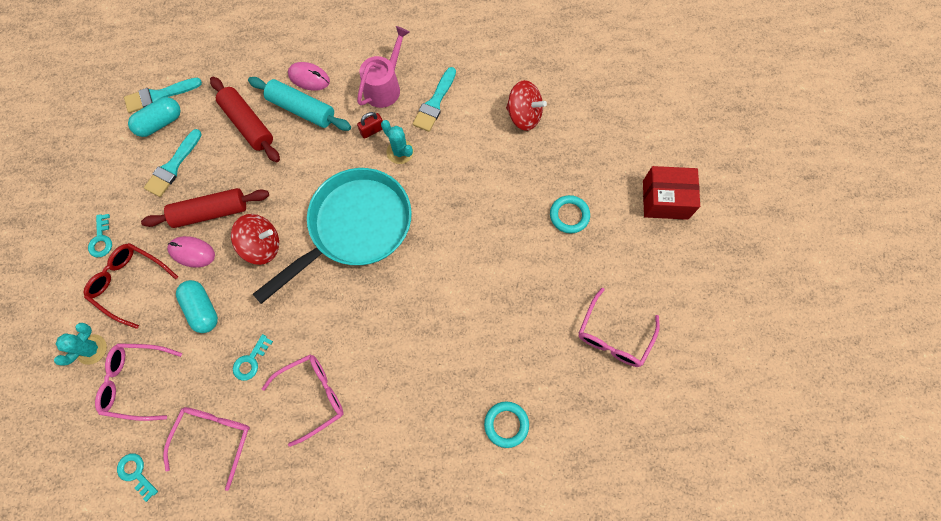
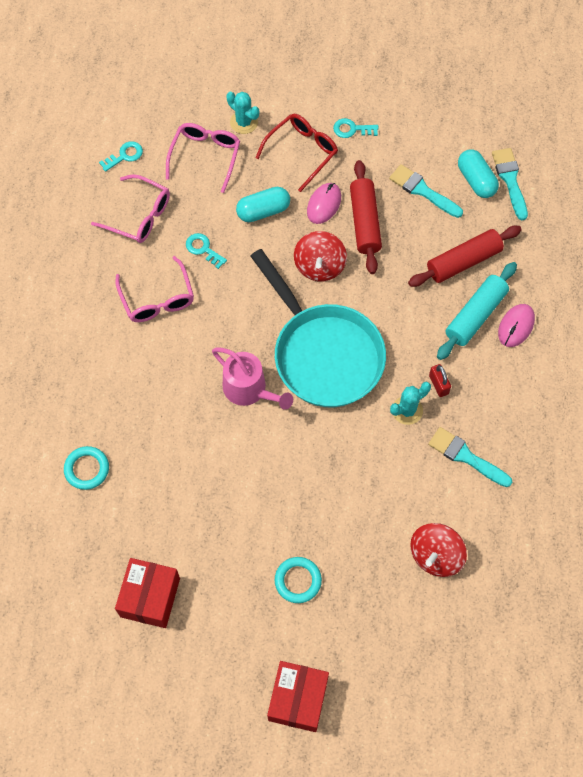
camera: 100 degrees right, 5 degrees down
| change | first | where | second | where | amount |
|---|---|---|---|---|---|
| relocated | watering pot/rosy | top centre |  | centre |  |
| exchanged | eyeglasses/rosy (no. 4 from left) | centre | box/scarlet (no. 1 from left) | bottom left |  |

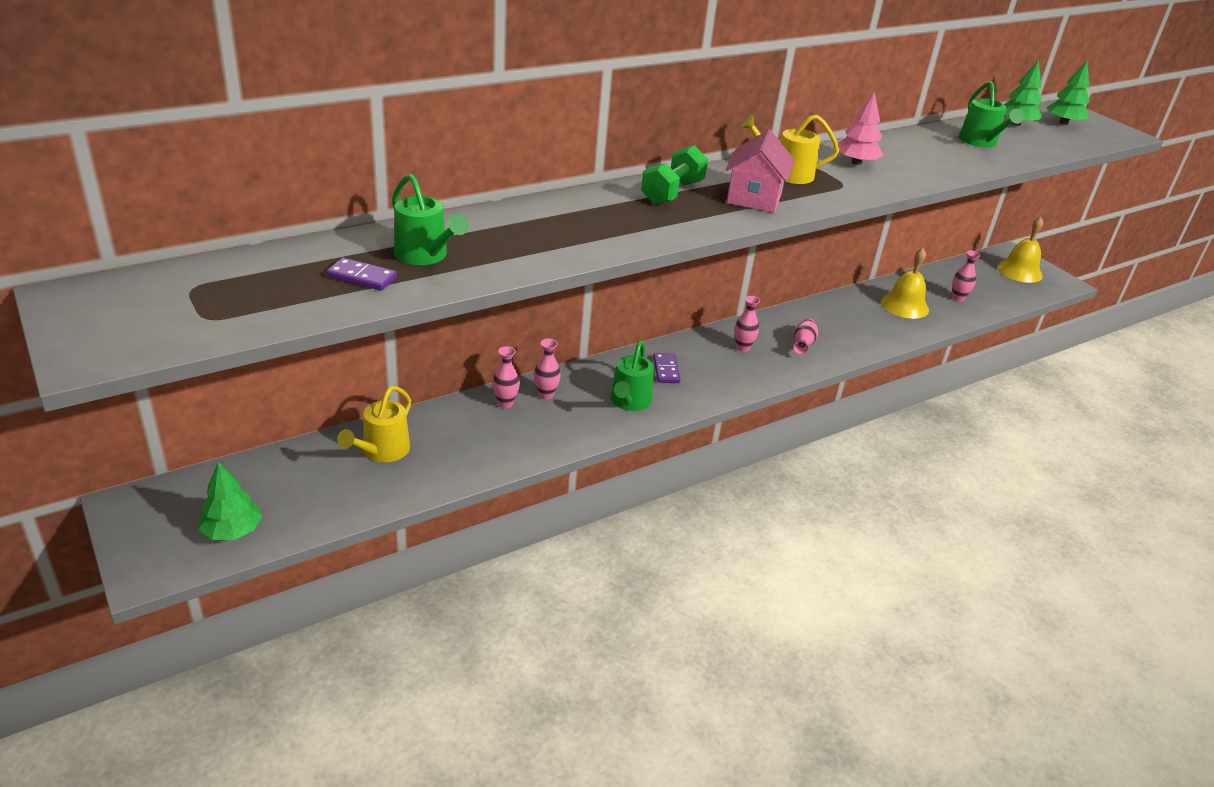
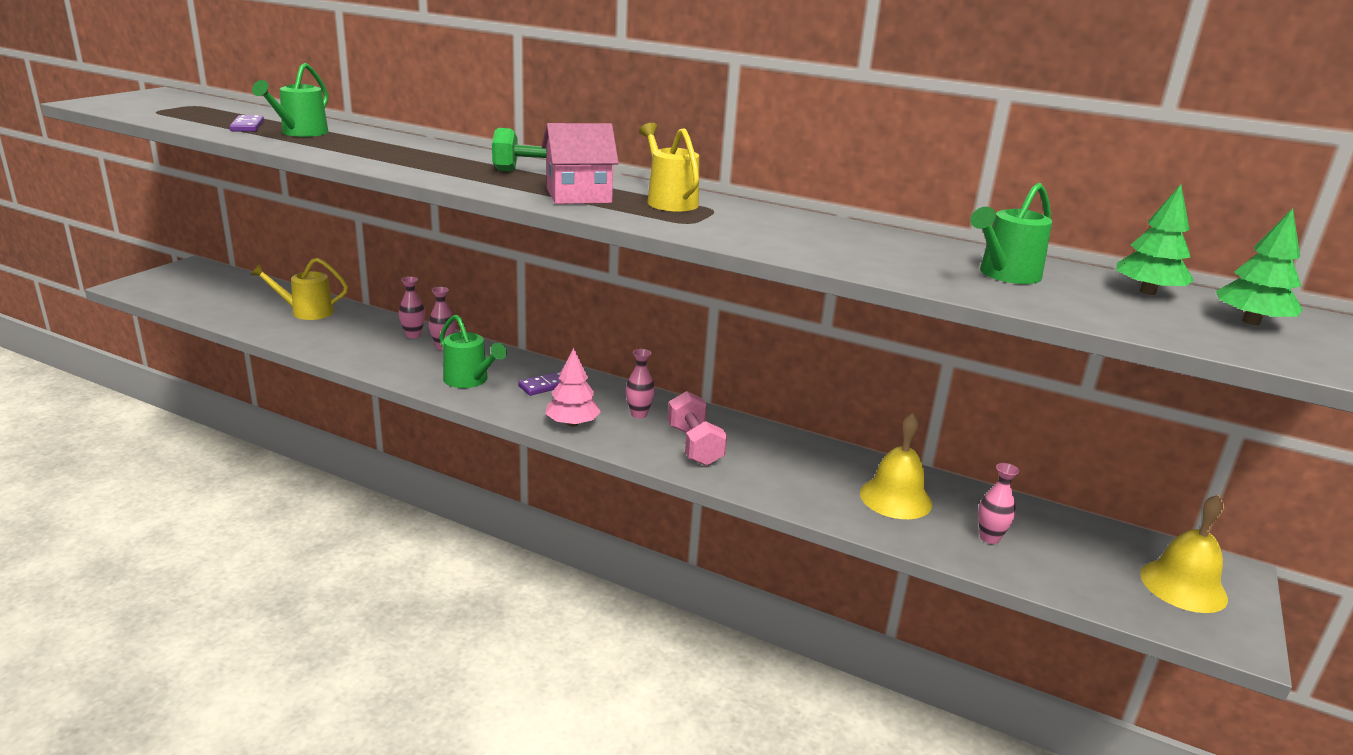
camera: 60 degrees right, 10 degrees down
| change | first | where | second | where | amount |
|---|---|---|---|---|---|
| missing | fir tree/green (no. 1 from left) | middle left |  |  |  |
| spun | watering pot/green (no. 2 from left) | centre |  | centre | 120 degrees counterclockwise |
| exchanged | vase/rosy (no. 4 from left) | centre | free weight/rosy | centre |  |
| relocated | fir tree/rosy | top right |  | centre |  |

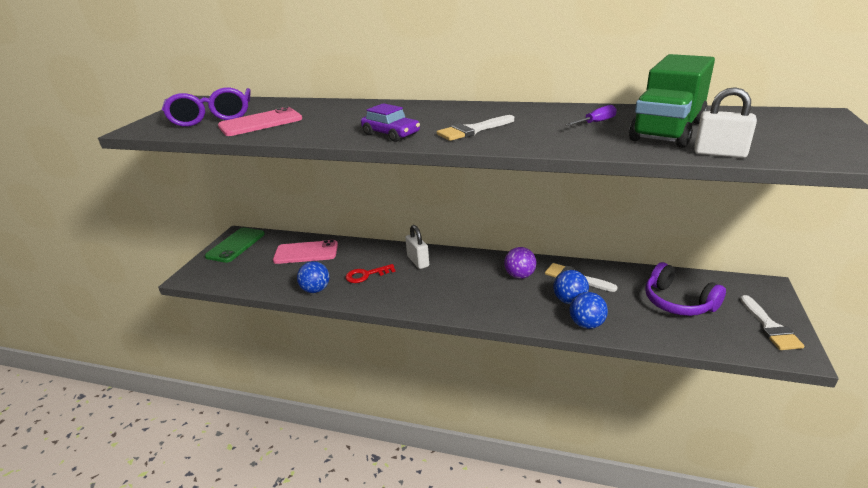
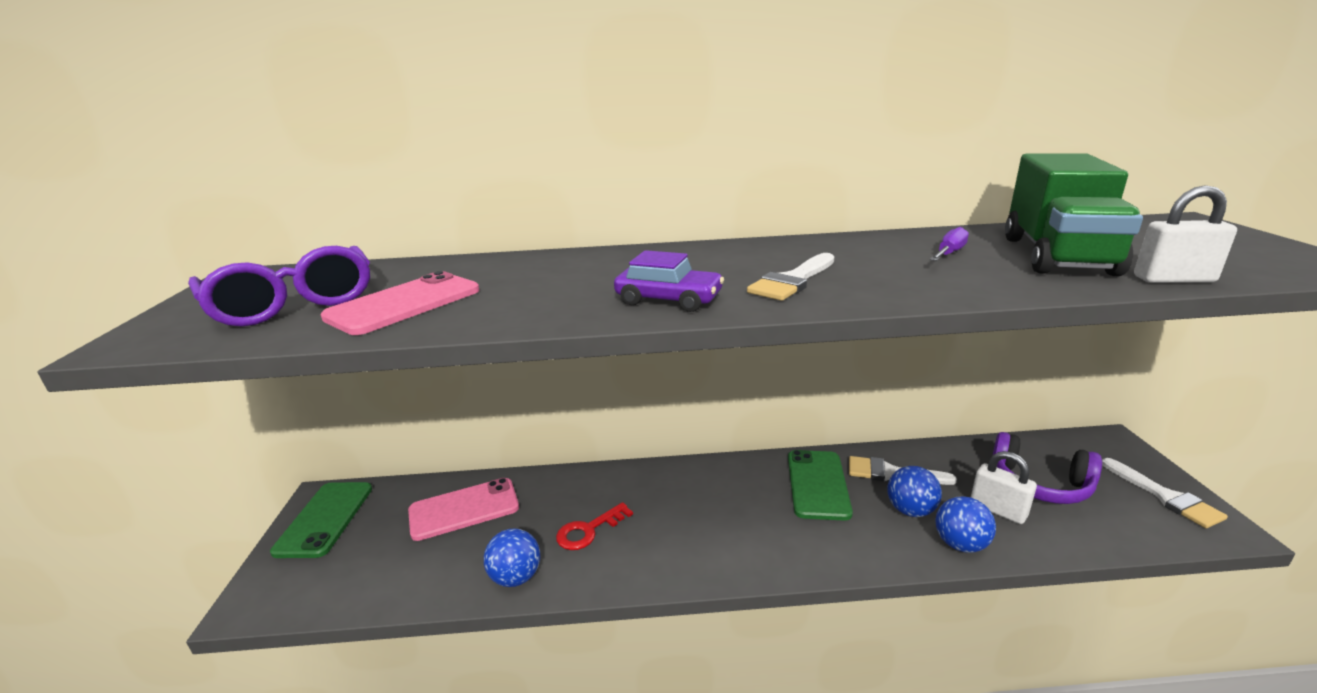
camera: 20 degrees left, 5 degrees down
| change | first | where | second | where | amount |
|---|---|---|---|---|---|
| relocated | padlock/snow-white (no. 1 from left) | centre |  | bottom right |  |
| exchanged | sphere/royal purple | centre | mobile phone/green (no. 2 from left) | bottom centre |  |

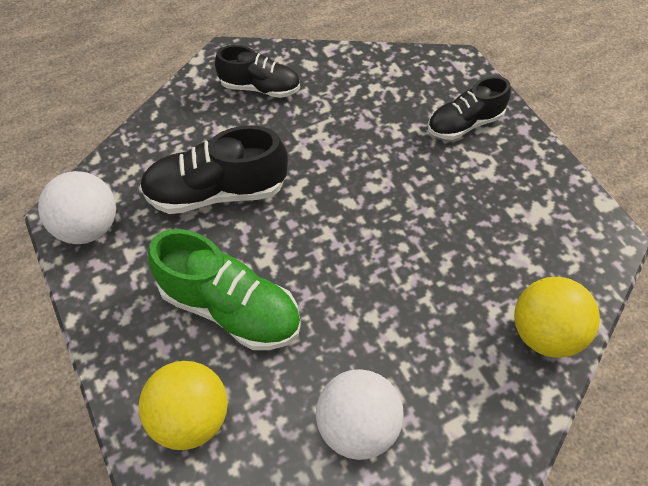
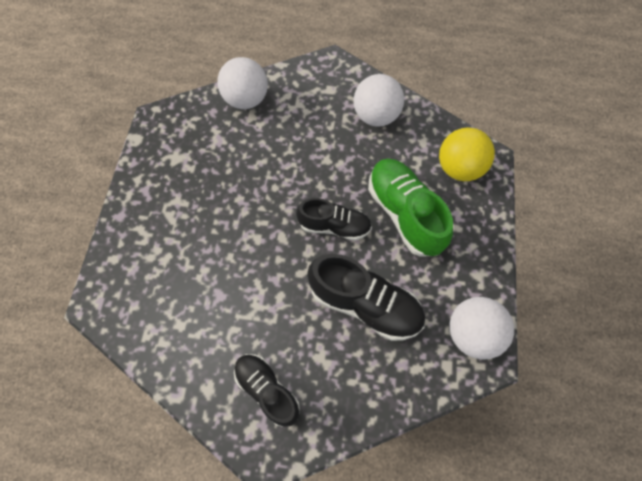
camera: 145 degrees left, 10 degrees up
| change | first | where | second | where | amount |
|---|---|---|---|---|---|
| relocated | shoe/jet-black (no. 3 from left in the first image) | top right | shoe/jet-black (no. 2 from left) | centre |  |
| colour | sphere/bright yellow (no. 2 from left) | middle right | sphere/snow-white (no. 1 from left) | top centre |  |

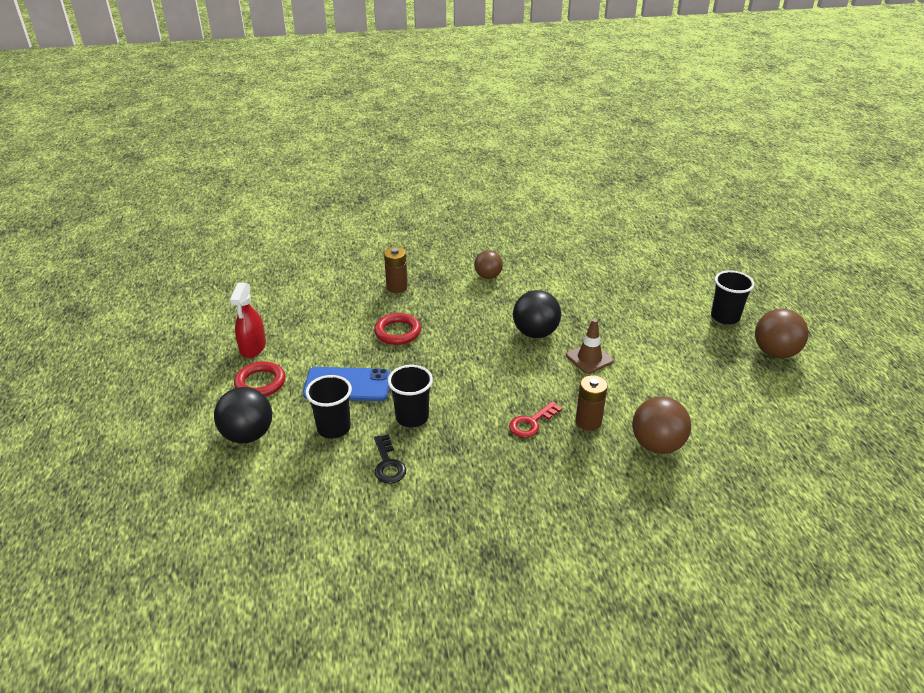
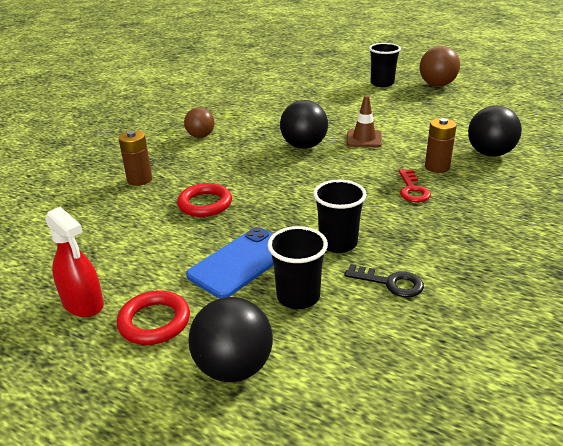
camera: 50 degrees left, 5 degrees down
| change | first | where | second | where | amount |
|---|---|---|---|---|---|
| colour | sphere/russet (no. 2 from left) | middle right | sphere/jet-black (no. 3 from left) | top right |  |

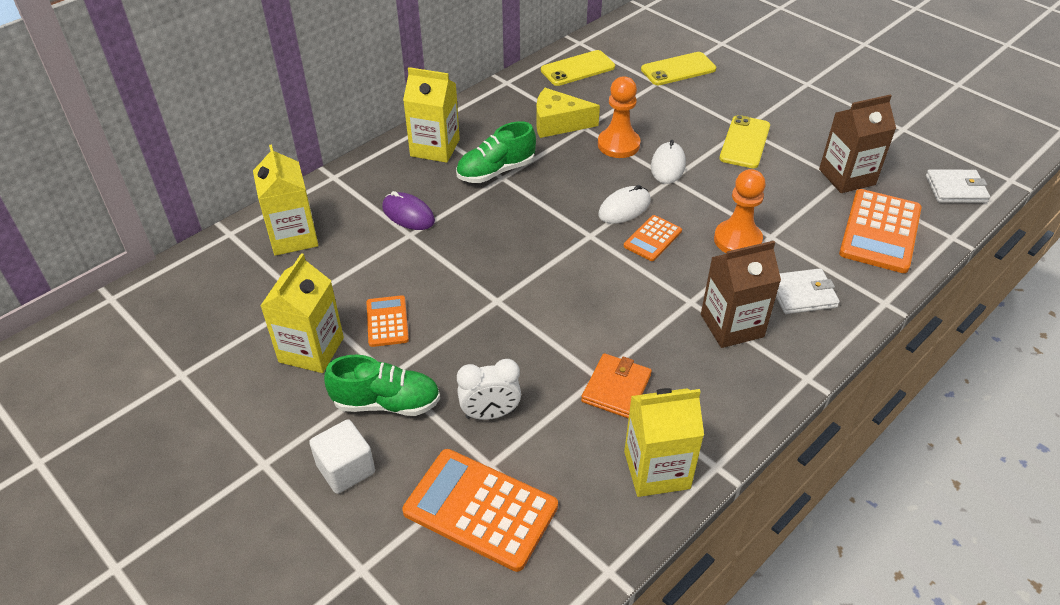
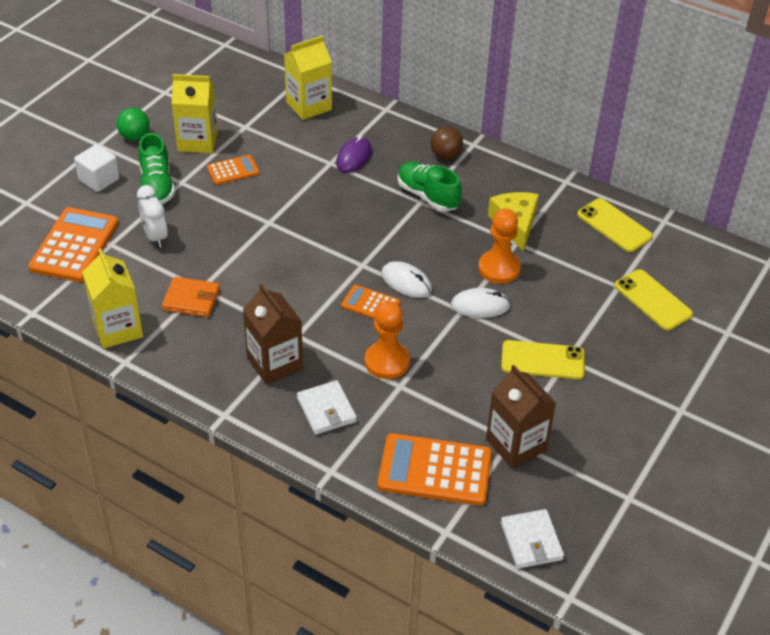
camera: 75 degrees right, 0 degrees up
| change | first | where | second | where | amount |
|---|---|---|---|---|---|
| exchanged | juice carton/bright yellow (no. 3 from left) | top centre | sphere/russet | top centre |  |
| appeared |  |  | sphere/green | top left |  |

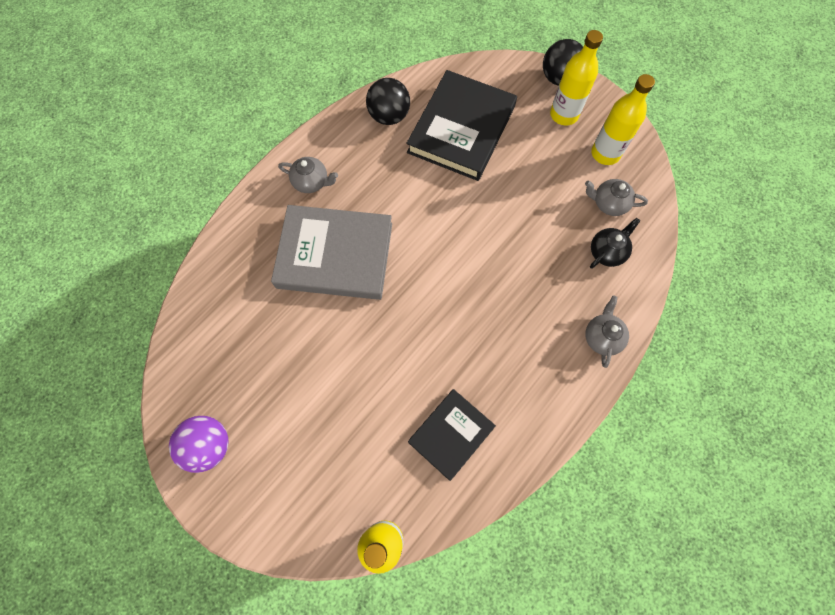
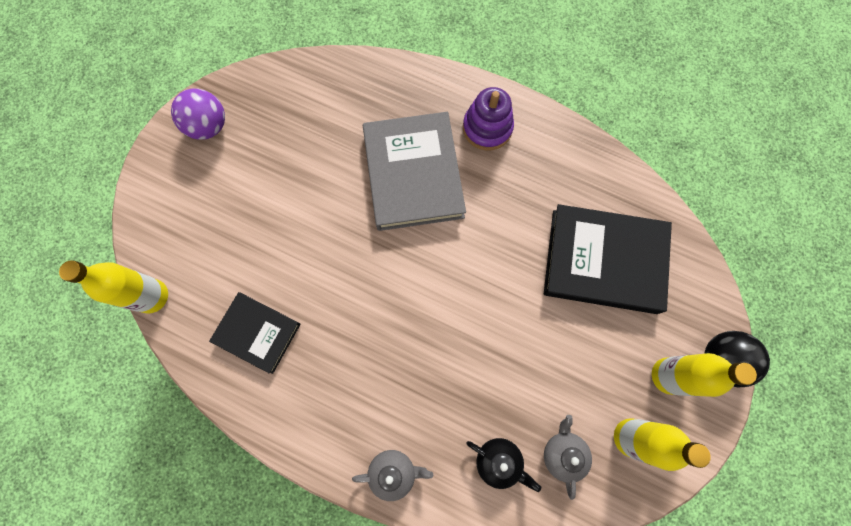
camera: 75 degrees right, 5 degrees up
| change | first | where | second | where | amount |
|---|---|---|---|---|---|
| exchanged | tea pot/ash-grey (no. 1 from left) | top centre | stacking toy/royal purple | top centre |  |
| missing | sphere/jet-black (no. 1 from left) | top centre |  |  |  |

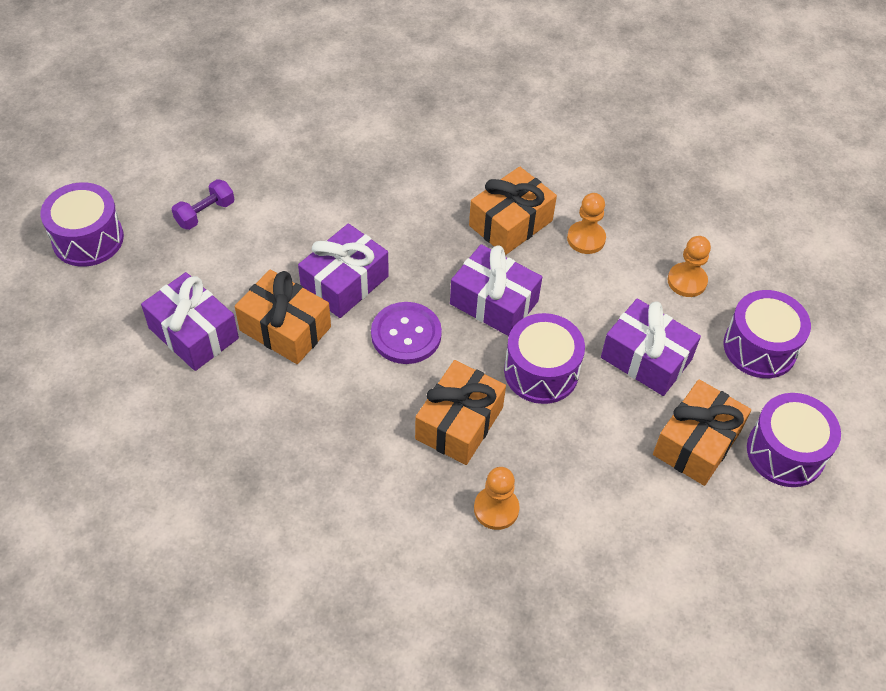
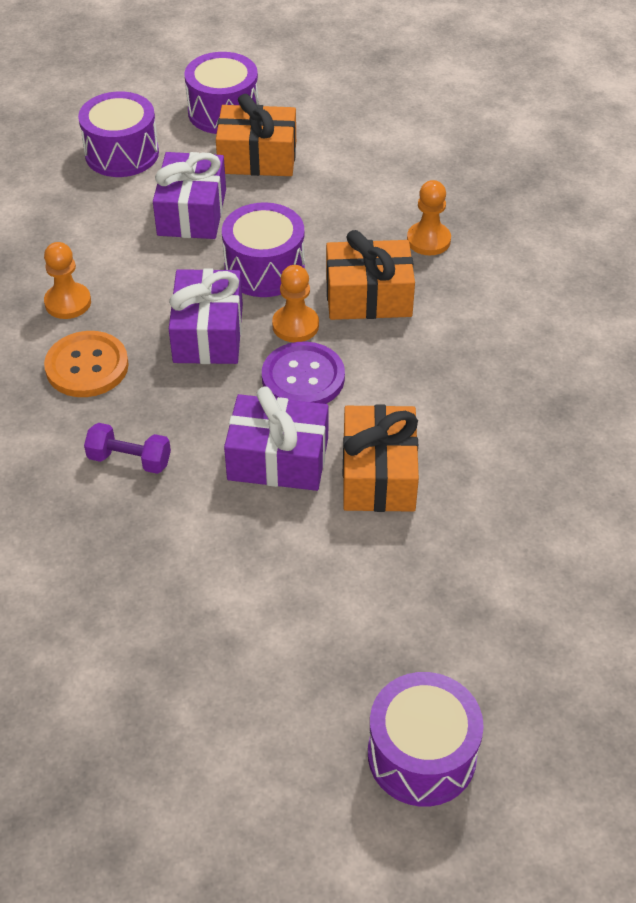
camera: 120 degrees left, 5 degrees down
| change | first | where | second | where | amount |
|---|---|---|---|---|---|
| missing | present/royal purple (no. 1 from left) | middle left |  |  |  |
| relocated | free weight/royal purple | top left |  | middle left |  |
| exchanged | present/bright orange (no. 3 from left) | top centre | button/bright orange | middle left |  |
| relocated | chess pawn/bright orange (no. 3 from left in the first image) | middle right | chess pawn/bright orange (no. 2 from left) | centre |  |

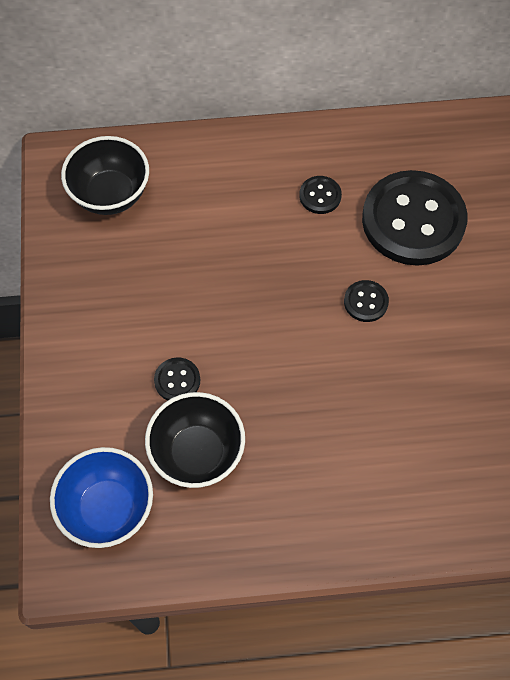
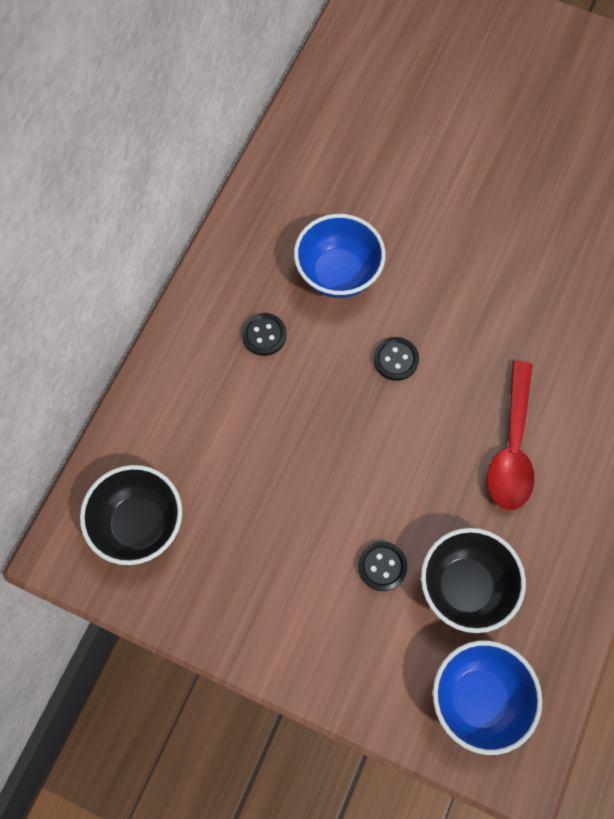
camera: 60 degrees left, 5 degrees up
| change | first | where | second | where | amount |
|---|---|---|---|---|---|
| exchanged | button/jet-black (no. 4 from left) | top right | serving bowl/cobalt (no. 1 from left) | top centre |  |
| appeared |  |  | teaspoon/scarlet | middle right |  |

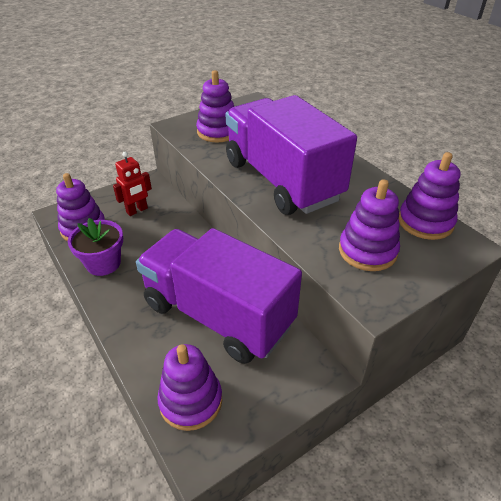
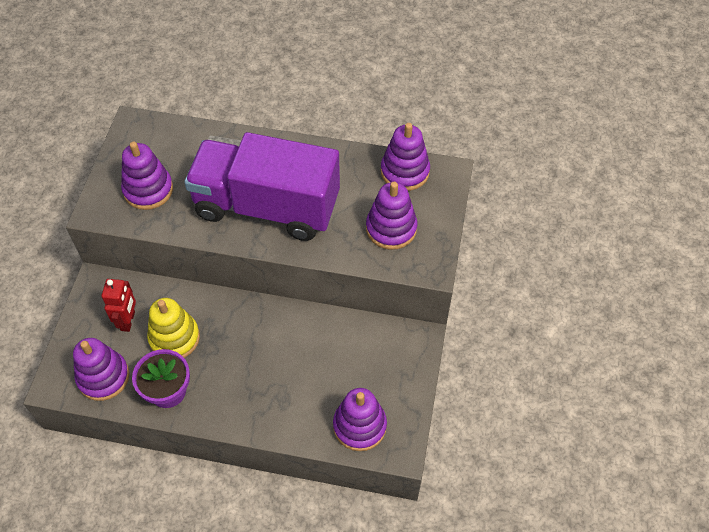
camera: 45 degrees left, 15 degrees up
| change | first | where | second | where | amount |
|---|---|---|---|---|---|
| missing | lorry/royal purple (no. 1 from left) | centre |  |  |  |
| appeared |  |  | stacking toy/bright yellow | middle left |  |

